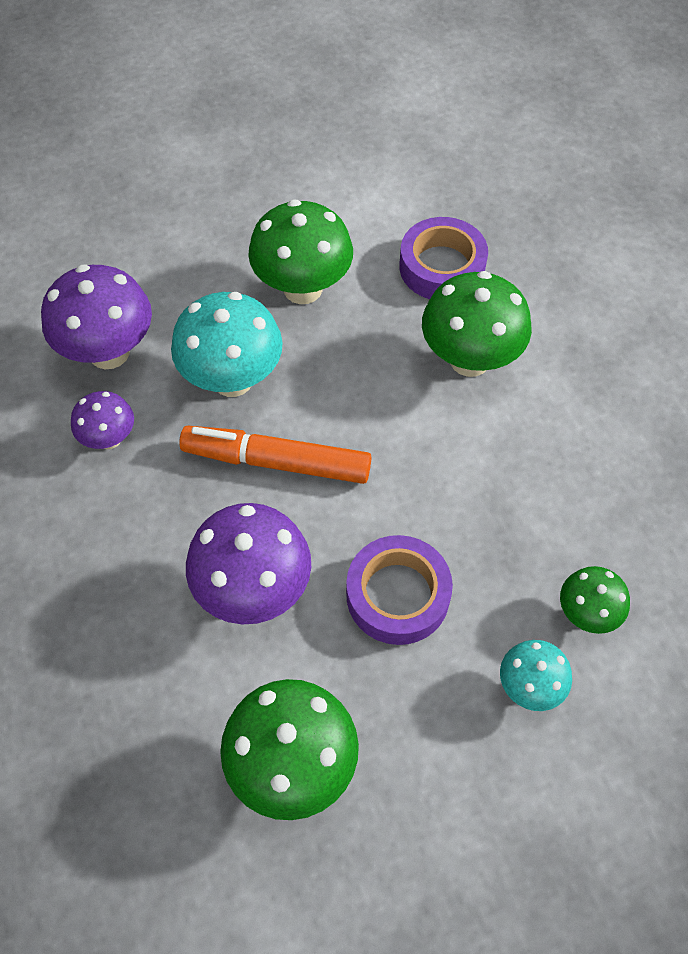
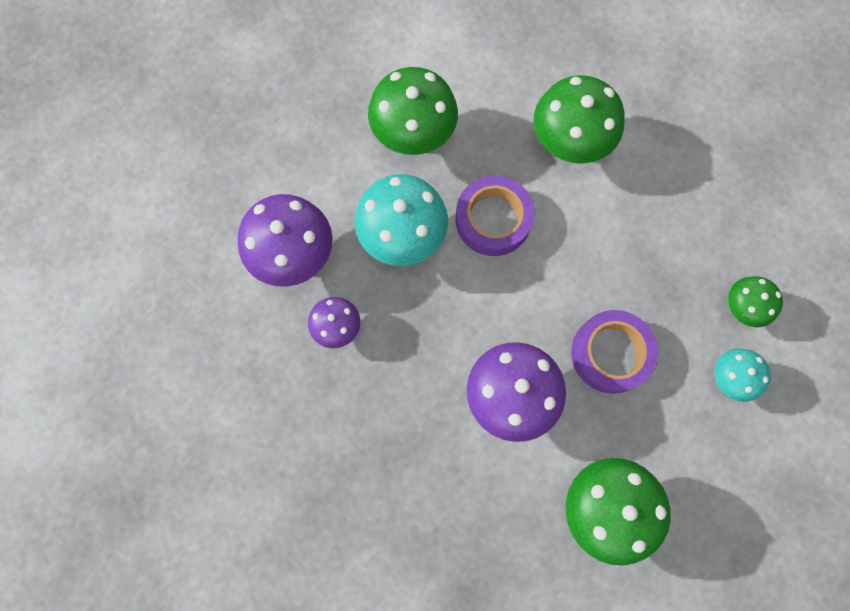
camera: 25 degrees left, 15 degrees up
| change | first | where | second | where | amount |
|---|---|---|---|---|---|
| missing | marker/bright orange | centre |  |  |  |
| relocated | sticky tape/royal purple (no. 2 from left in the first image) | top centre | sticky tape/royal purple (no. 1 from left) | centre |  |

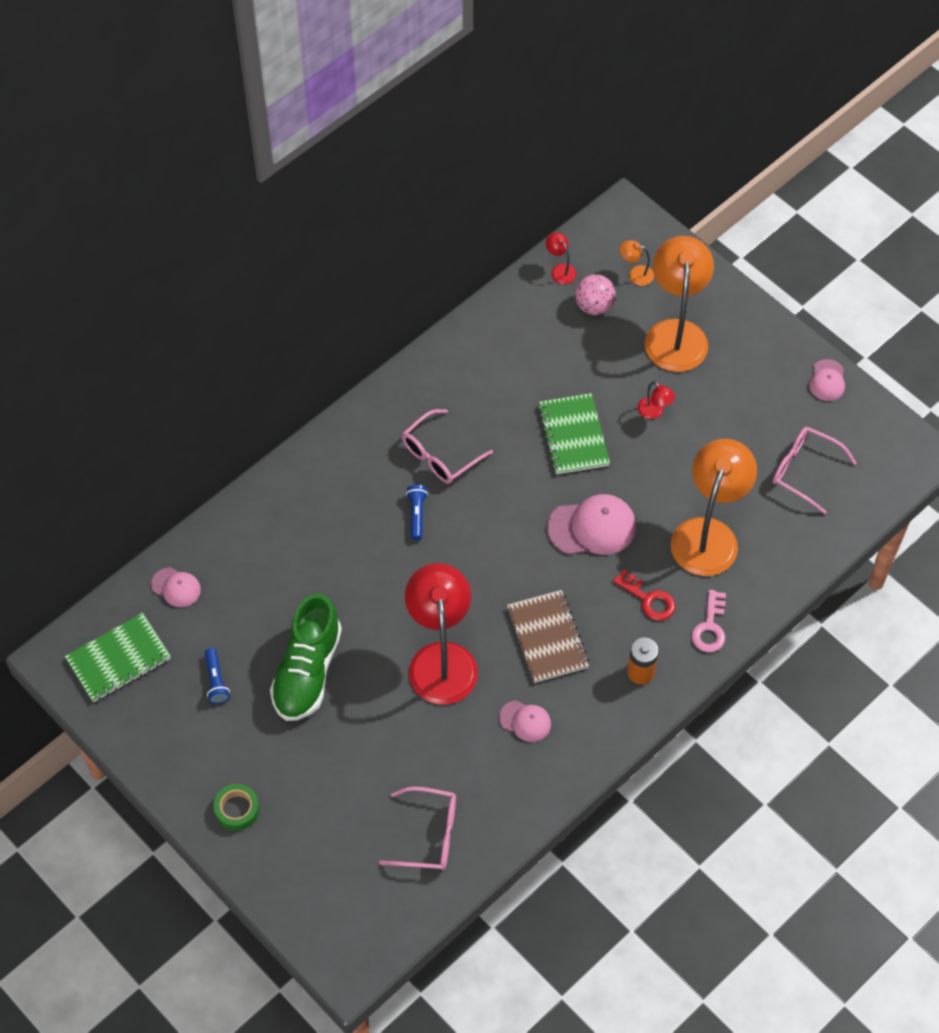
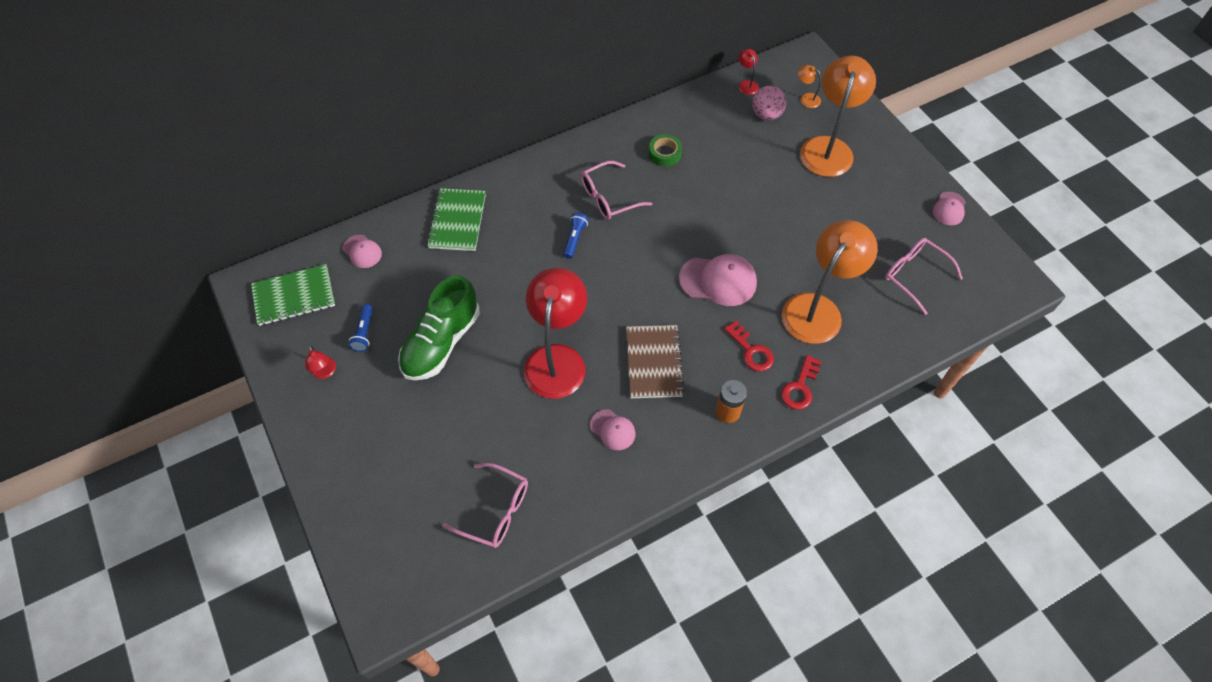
camera: 15 degrees right, 0 degrees up
| change | first | where | second | where | amount |
|---|---|---|---|---|---|
| relocated | sticky tape/green | bottom left |  | top centre |  |
| relocated | notepad/green (no. 2 from left) | centre |  | top centre |  |
| relocated | lamp/scarlet (no. 3 from left in the first image) | middle right | lamp/scarlet (no. 1 from left) | middle left |  |
| colour | key/rosy | middle right | key/scarlet (no. 2 from left) | centre |  |

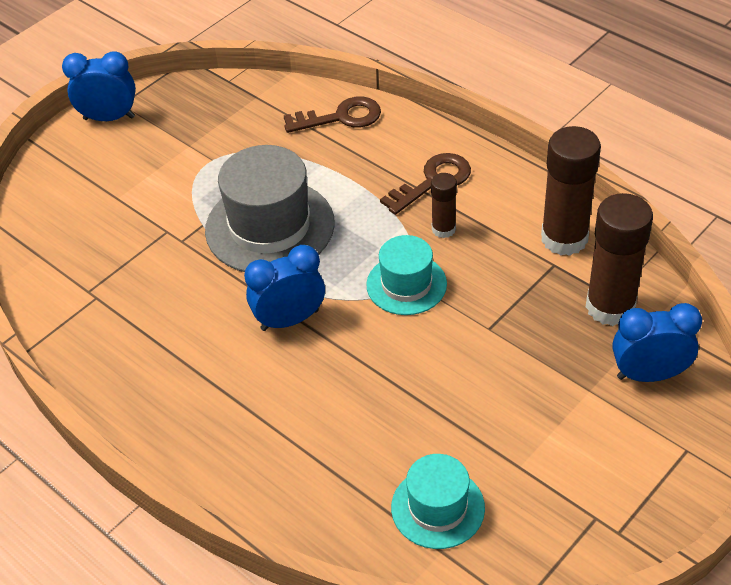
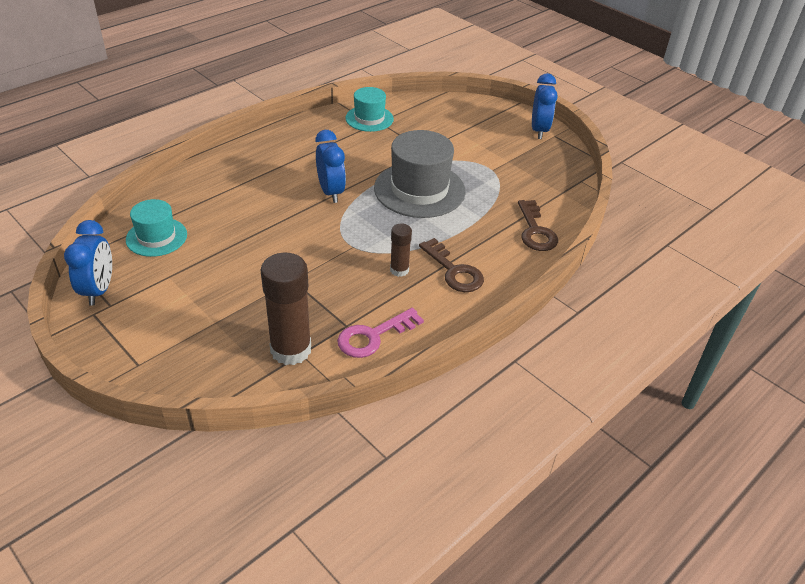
camera: 90 degrees right, 5 degrees down
| change | first | where | second | where | amount |
|---|---|---|---|---|---|
| relocated | tall hat/teal (no. 1 from left in the first image) | centre | tall hat/teal (no. 2 from left) | top centre |  |
| exchanged | glue stick/russet (no. 2 from left) | top right | key/rosy | centre |  |
| relocated | bedside clock/cobalt (no. 3 from left in the first image) | middle right | bedside clock/cobalt (no. 1 from left) | middle left |  |

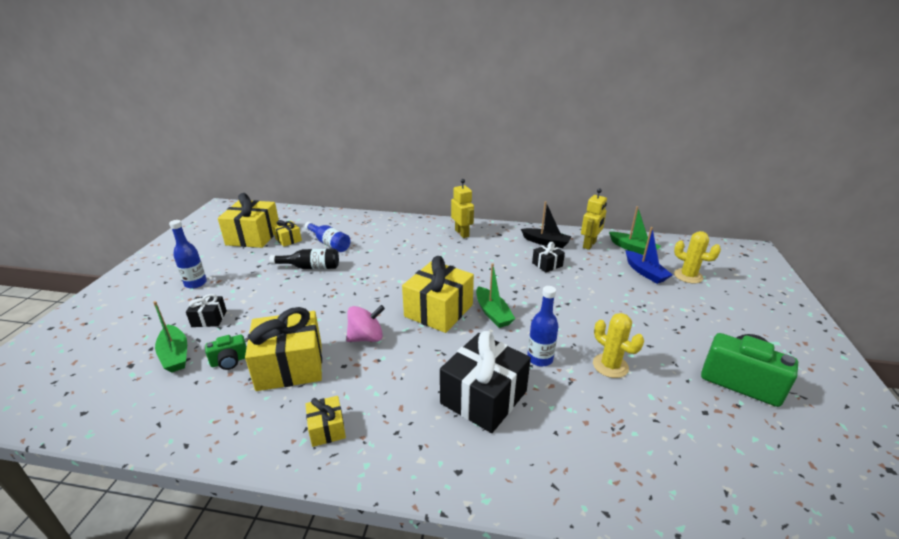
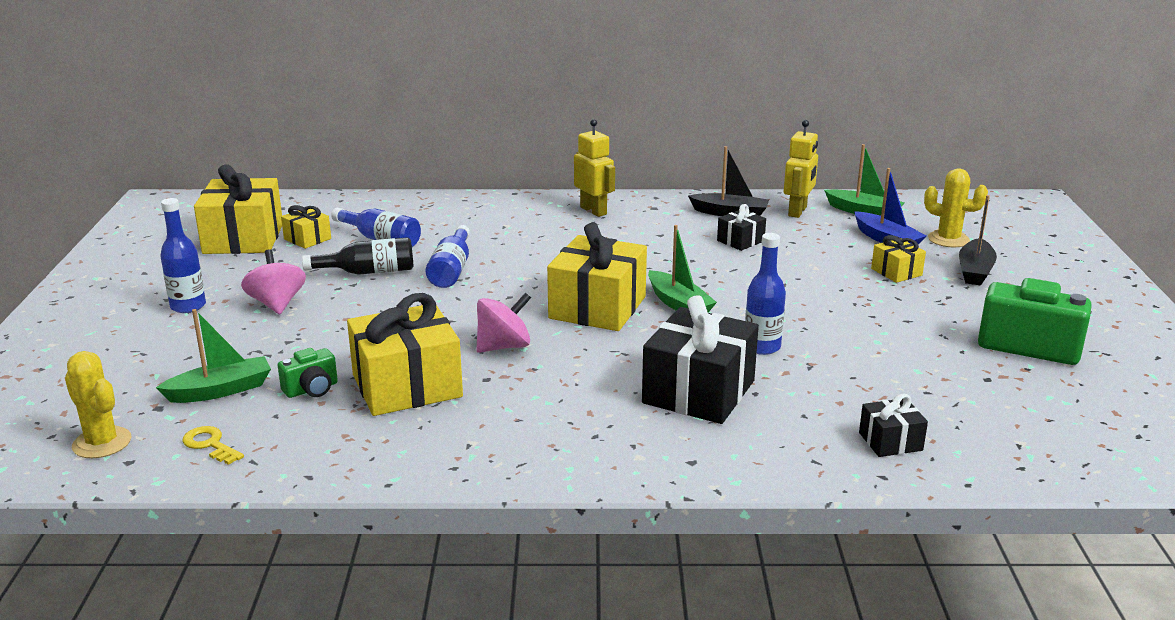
camera: 10 degrees left, 5 degrees down
| change | first | where | second | where | amount |
|---|---|---|---|---|---|
| spun | boat/green (no. 1 from left) | middle left |  | middle left | 75 degrees counterclockwise |
| relocated | present/jet-black (no. 1 from left in the first image) | middle left | present/jet-black (no. 3 from left) | bottom right |  |
| relocated | present/bright yellow (no. 4 from left in the first image) | bottom centre | present/bright yellow (no. 5 from left) | middle right |  |
| relocated | prickly plant/bright yellow (no. 1 from left) | middle right |  | middle left |  |
| appeared |  |  | key/bright yellow | bottom left |  |
| appeared |  |  | whirligig/rosy (no. 1 from left) | middle left |  |
| appeared |  |  | flask/cobalt (no. 3 from left) | centre |  |
| appeared |  |  | boat/jet-black (no. 2 from left) | middle right |  |

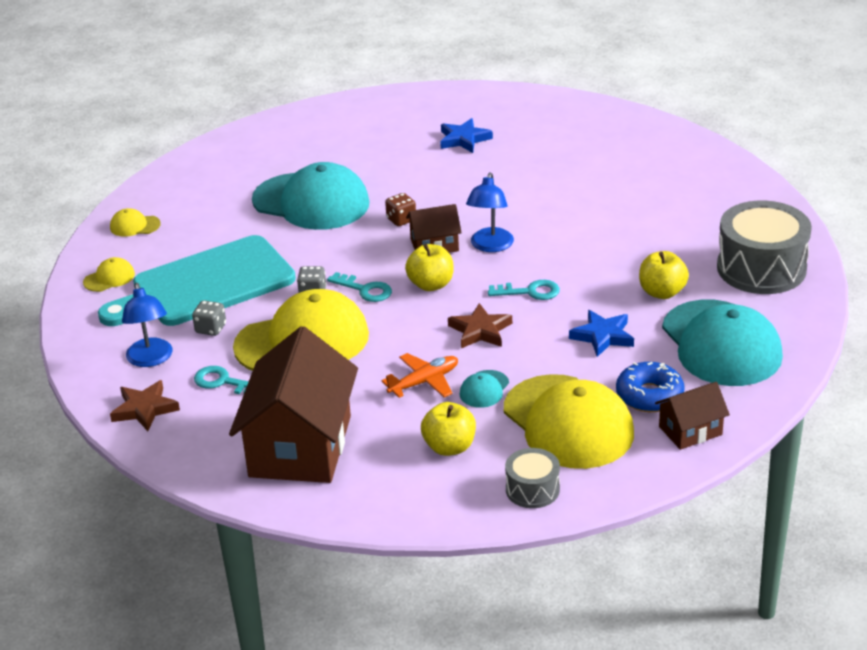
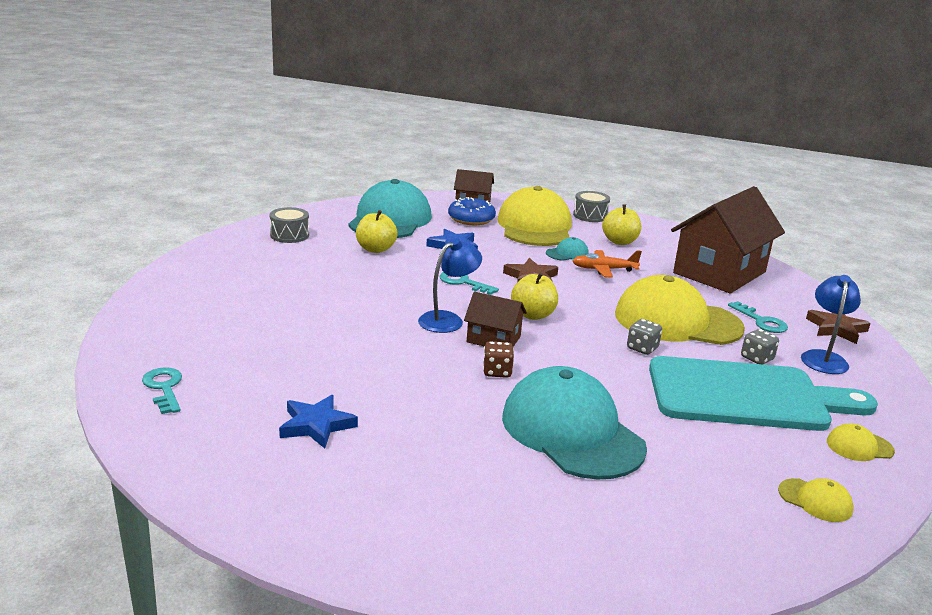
camera: 150 degrees left, 10 degrees down
| change | first | where | second | where | amount |
|---|---|---|---|---|---|
| relocated | key/teal (no. 2 from left in the first image) | centre | key/teal (no. 1 from left) | middle left |  |
| size | toy drum/ash-grey (no. 2 from left in the first image) | middle right | toy drum/ash-grey (no. 1 from left) | middle left | x0.52 |

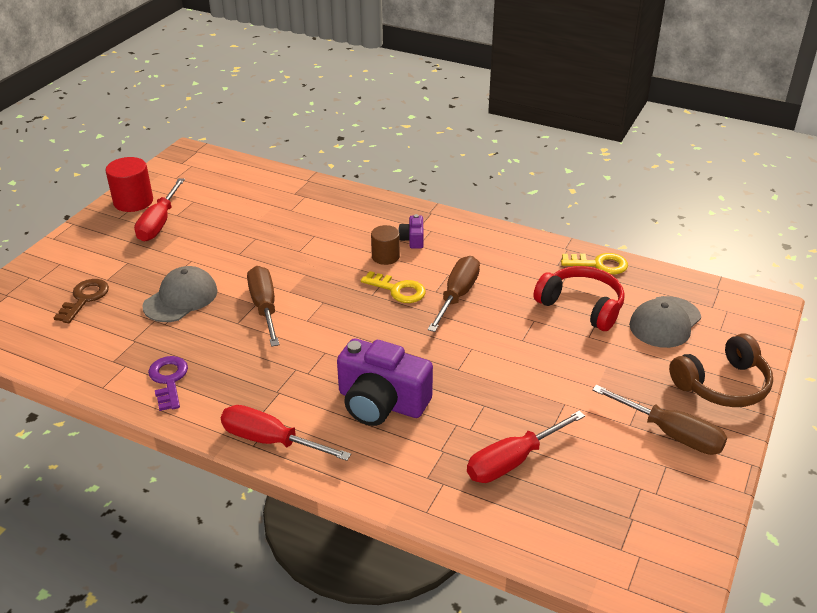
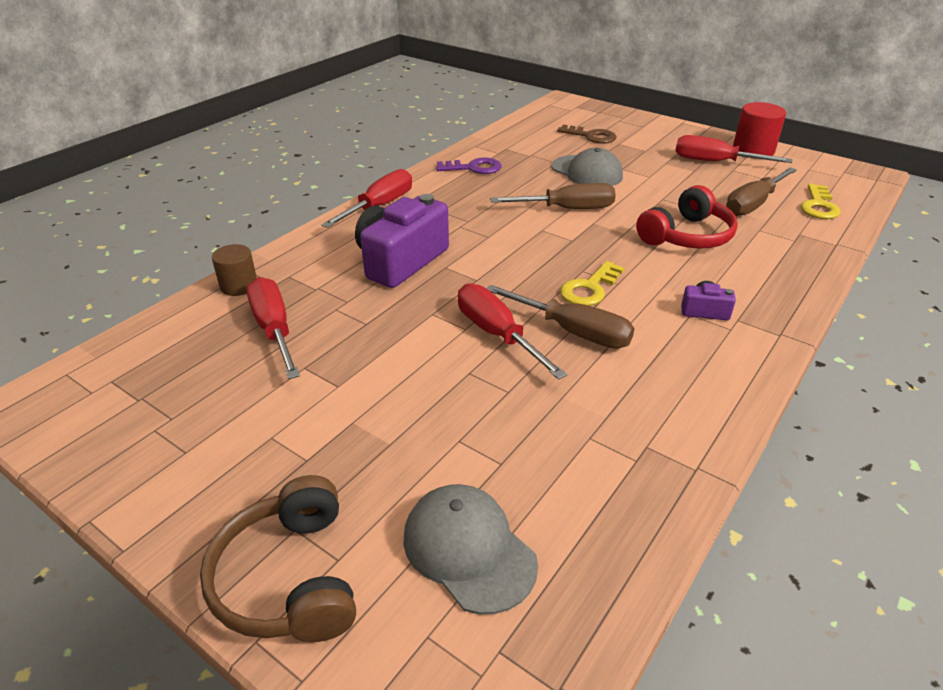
camera: 100 degrees right, 0 degrees up
| change | first | where | second | where | amount |
|---|---|---|---|---|---|
| relocated | cylinder shape/russet | centre |  | middle left |  |
| relocated | headset/scarlet | middle right |  | top right |  |
| relocated | key/bright yellow (no. 2 from left) | middle right |  | top right |  |
| relocated | flat screwdriver/russet (no. 3 from left) | bottom right |  | top right |  |
| appeared |  |  | flat screwdriver/scarlet (no. 3 from left) | centre |  |

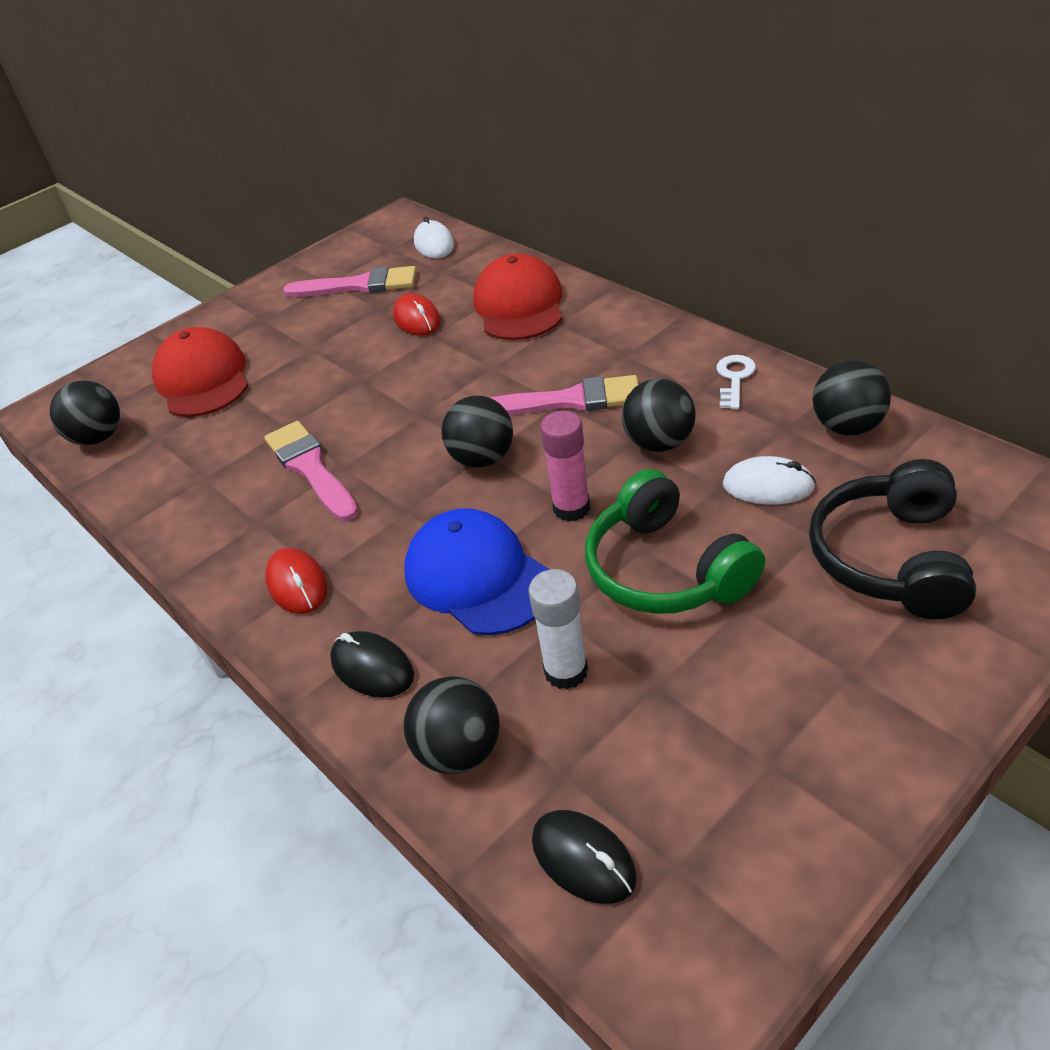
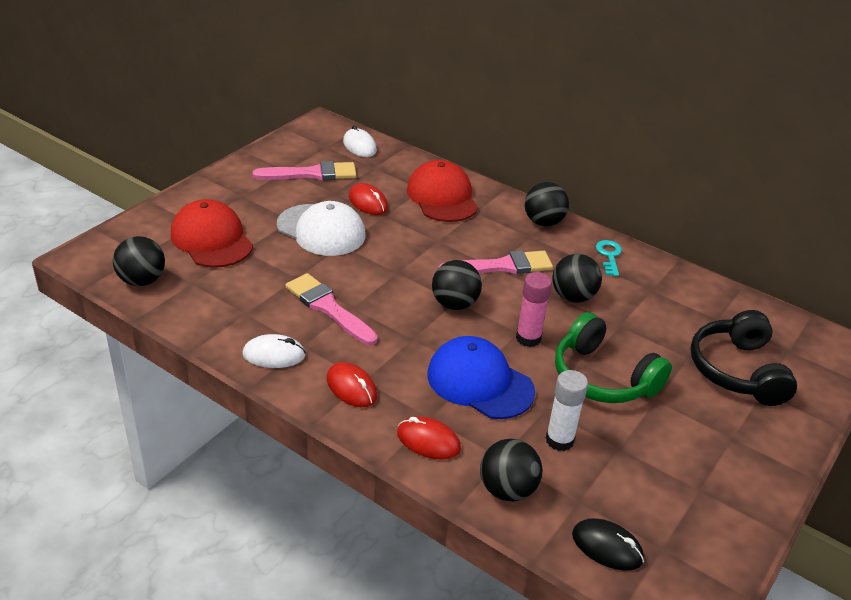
camera: 20 degrees left, 5 degrees down
| change | first | where | second | where | amount |
|---|---|---|---|---|---|
| colour | mouse/jet-black (no. 1 from left) | centre | mouse/scarlet (no. 3 from left) | bottom centre |  |
| colour | key/snow-white | middle right | key/teal | middle right |  |
| relocated | mouse/snow-white (no. 2 from left in the first image) | middle right | mouse/snow-white (no. 1 from left) | middle left |  |
| relocated | sphere/jet-black (no. 5 from left in the first image) | middle right | sphere/jet-black (no. 4 from left) | centre |  |
| appeared |  |  | peaked cap/snow-white | centre |  |

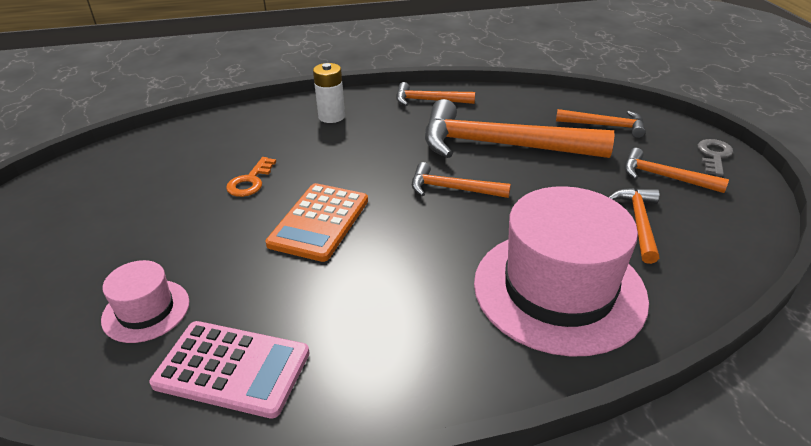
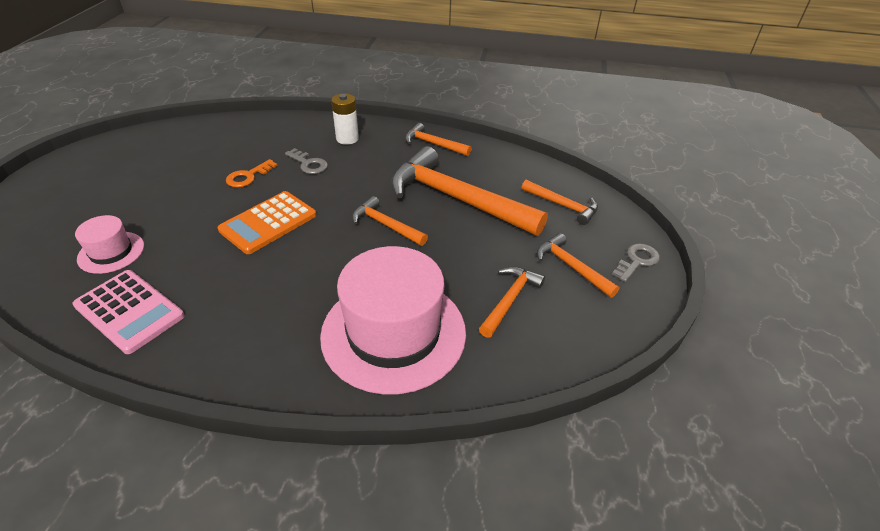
camera: 20 degrees right, 5 degrees up
| change | first | where | second | where | amount |
|---|---|---|---|---|---|
| appeared |  |  | key/ash-grey (no. 1 from left) | top centre |  |

